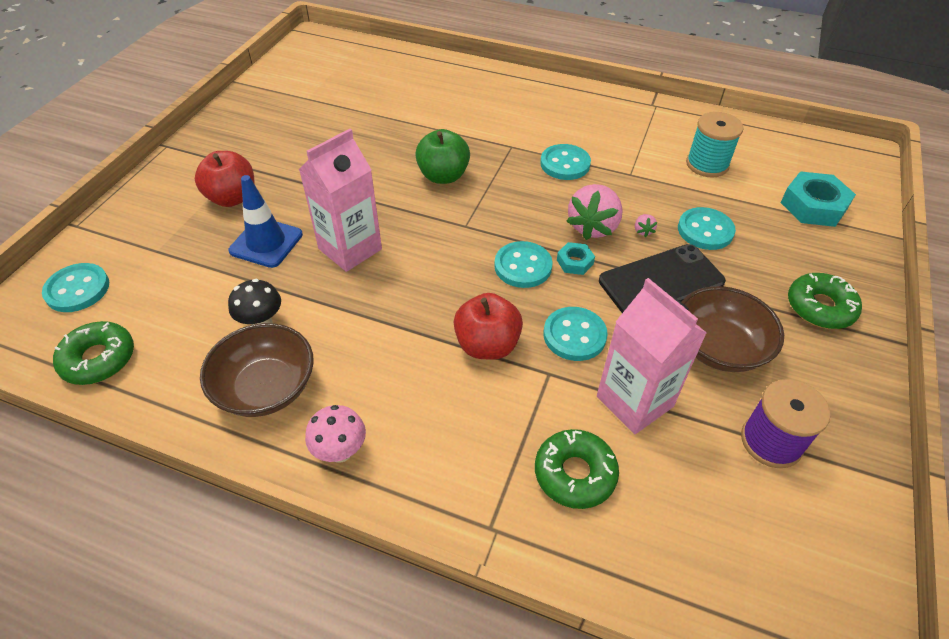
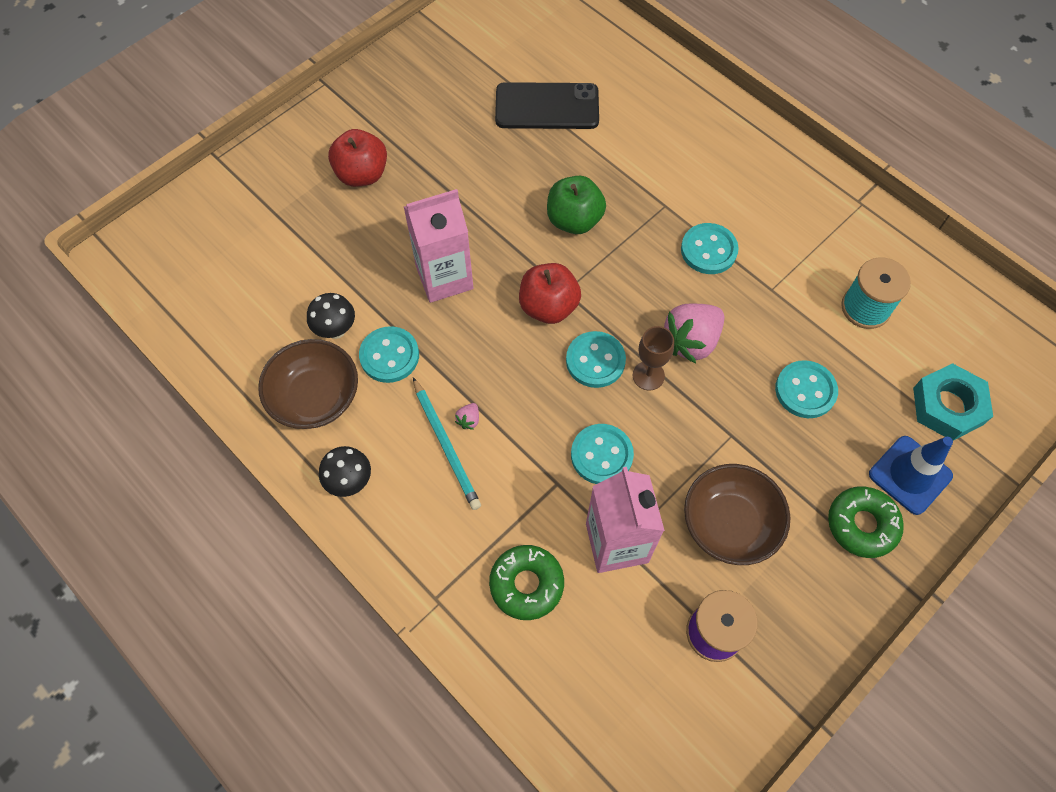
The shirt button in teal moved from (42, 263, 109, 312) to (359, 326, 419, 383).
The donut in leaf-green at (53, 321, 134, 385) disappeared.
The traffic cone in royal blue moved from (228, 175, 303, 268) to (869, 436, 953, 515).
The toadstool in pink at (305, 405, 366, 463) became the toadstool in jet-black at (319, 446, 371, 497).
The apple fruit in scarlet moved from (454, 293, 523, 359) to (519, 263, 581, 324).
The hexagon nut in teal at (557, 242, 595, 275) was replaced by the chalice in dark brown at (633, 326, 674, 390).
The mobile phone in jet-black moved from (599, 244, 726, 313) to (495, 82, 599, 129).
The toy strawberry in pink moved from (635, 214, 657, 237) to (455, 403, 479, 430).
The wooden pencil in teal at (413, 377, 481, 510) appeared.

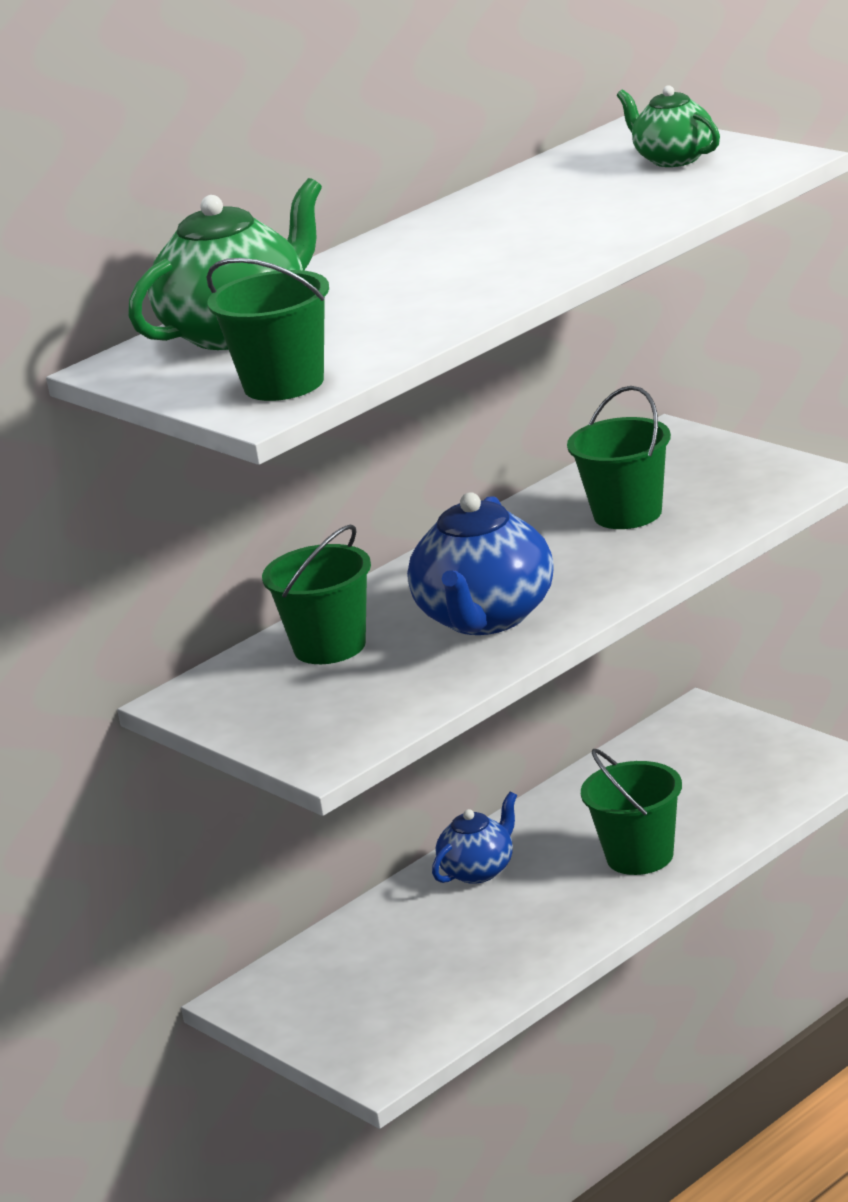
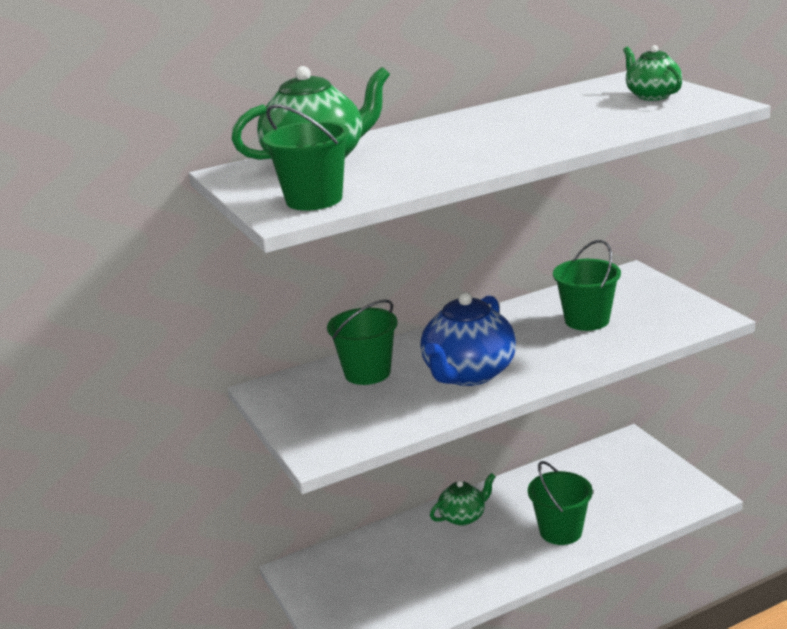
The teapot in royal blue at (432, 792, 517, 884) became the teapot in leaf-green at (430, 473, 495, 526).

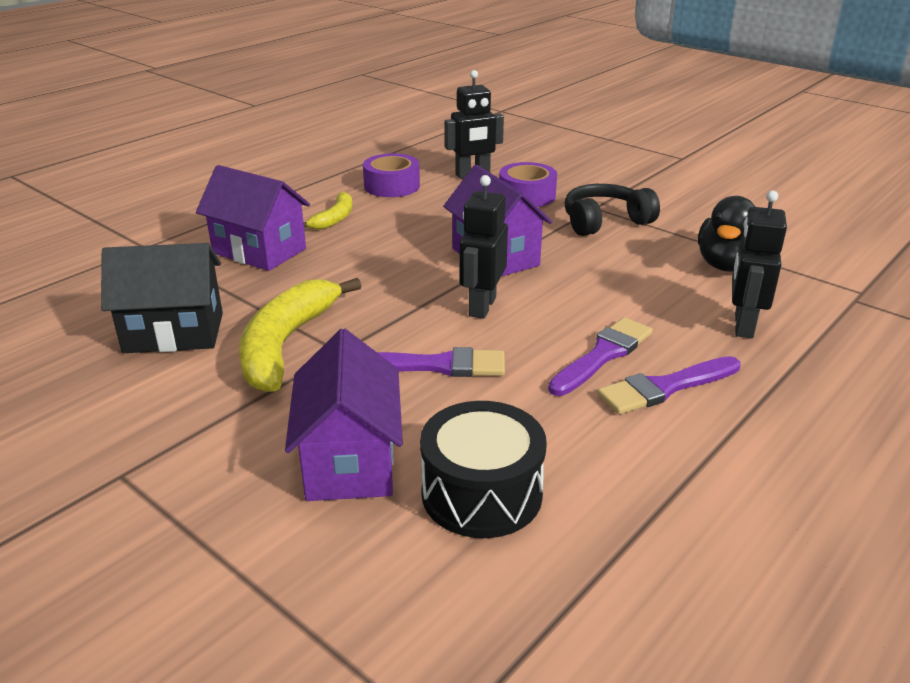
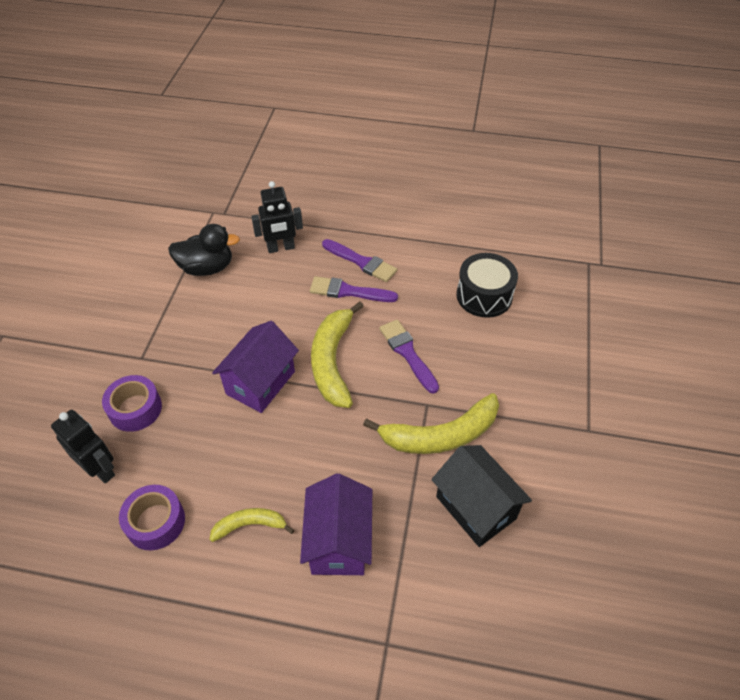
The toy house in royal purple at (285, 329, 403, 501) disappeared.
The toy robot in jet-black at (460, 175, 508, 319) was replaced by the toy banana in bright yellow at (311, 301, 364, 408).
The headphones in jet-black at (564, 184, 660, 236) disappeared.

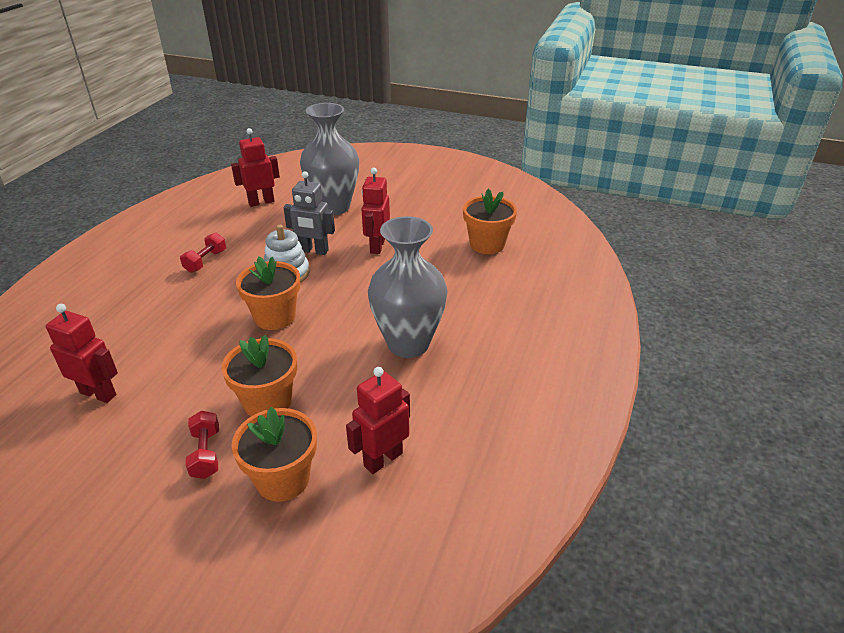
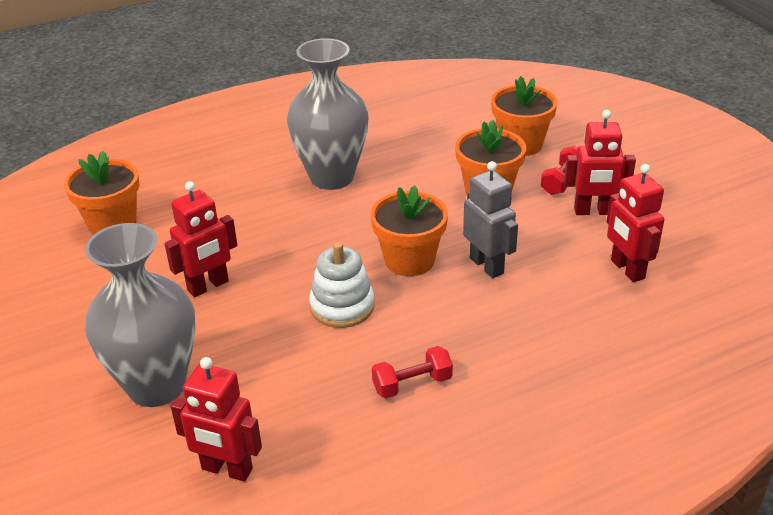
The toy robot in gray moved from (284, 171, 335, 255) to (463, 161, 518, 278).
The toy robot in scarlet moved from (346, 367, 410, 474) to (564, 110, 636, 215).

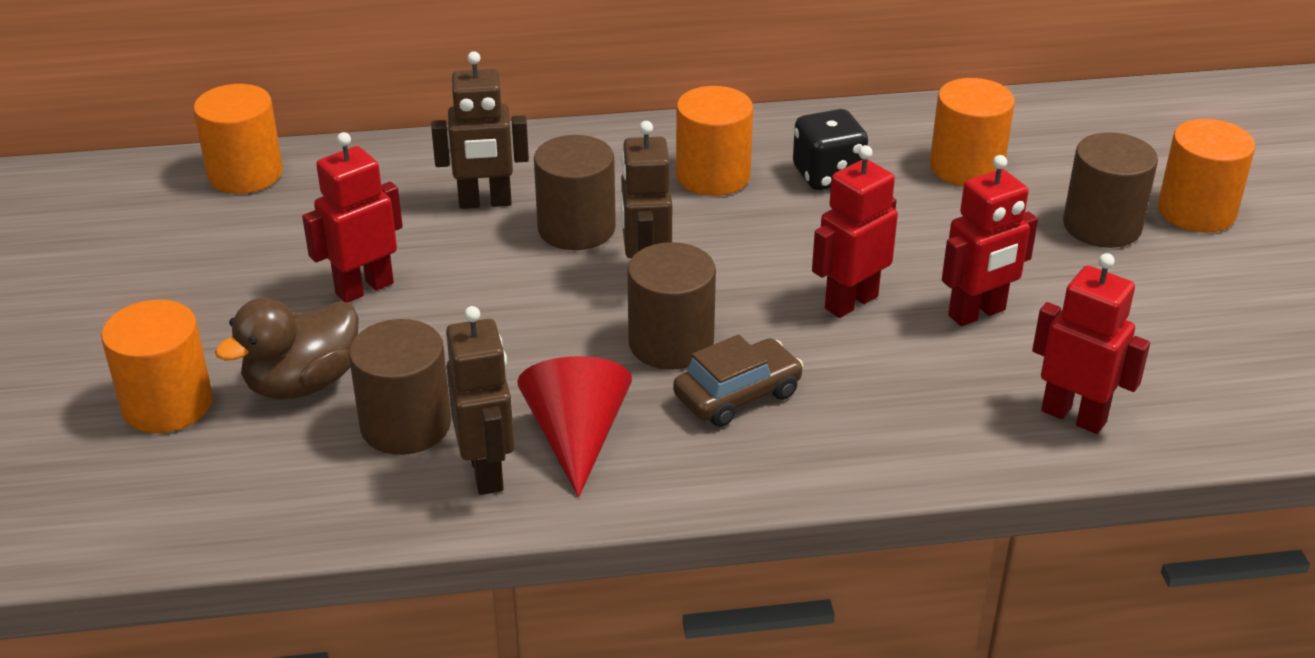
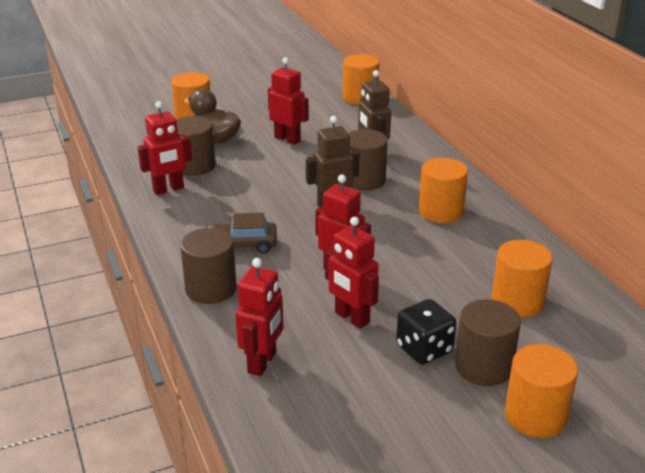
The toy robot in dark brown at (446, 306, 514, 495) became the toy robot in scarlet at (137, 101, 192, 195).
The cone shape in scarlet at (517, 356, 632, 497) disappeared.
The solid cylinder in dark brown moved from (627, 242, 716, 370) to (180, 228, 237, 304).
The car in dark brown at (673, 335, 803, 427) turned 135 degrees clockwise.
The die in jet-black moved from (793, 109, 868, 190) to (396, 299, 456, 365).

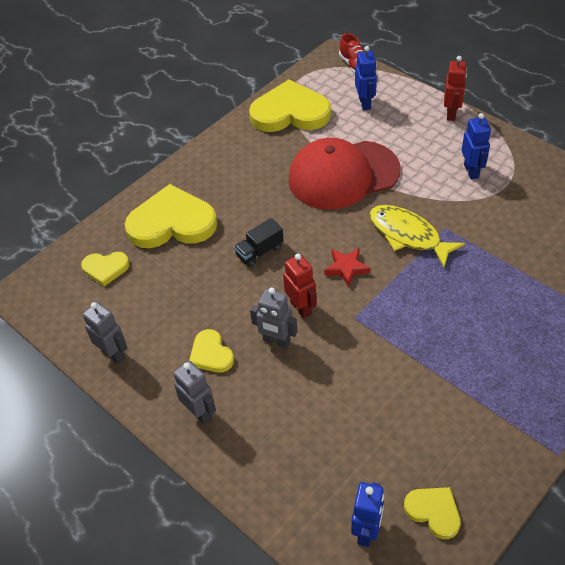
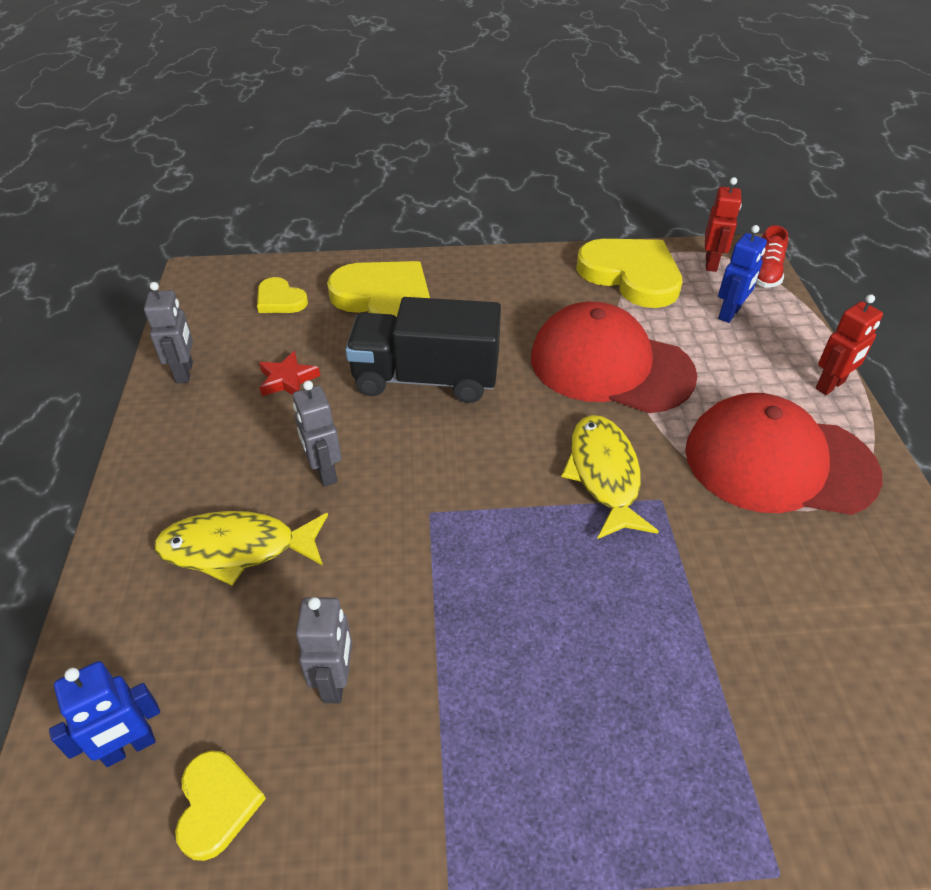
The toy robot in gray moved from (174, 360, 216, 425) to (296, 597, 352, 703).
The heart in bright yellow at (189, 329, 234, 373) disappeared.
The toy truck in jet-black at (234, 218, 284, 267) changed to 2.16 times the size.
The toy robot in scarlet moved from (283, 254, 317, 319) to (705, 177, 742, 272).
The five-pointed star in scarlet moved from (324, 248, 371, 287) to (259, 351, 320, 396).
The toy robot in royal blue at (462, 113, 491, 179) was replaced by the peaked cap in scarlet at (685, 393, 883, 515).
The fish figure in bright yellow at (154, 511, 328, 586) appeared.

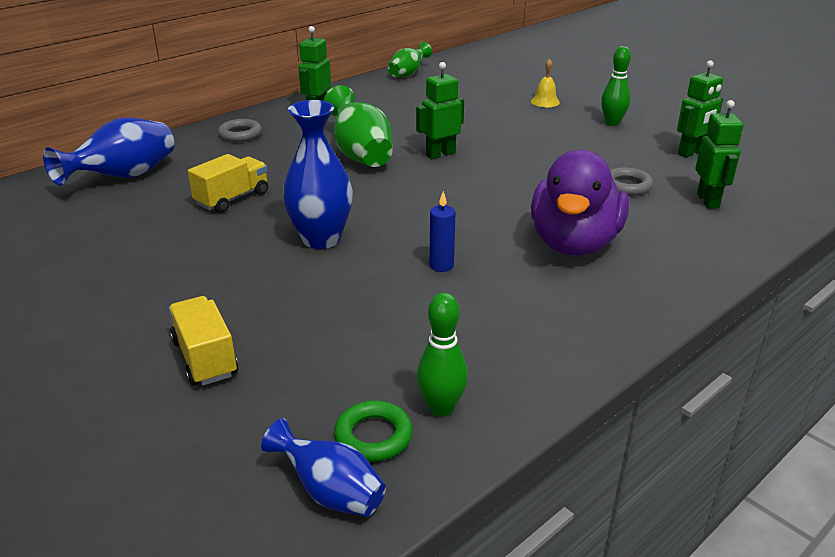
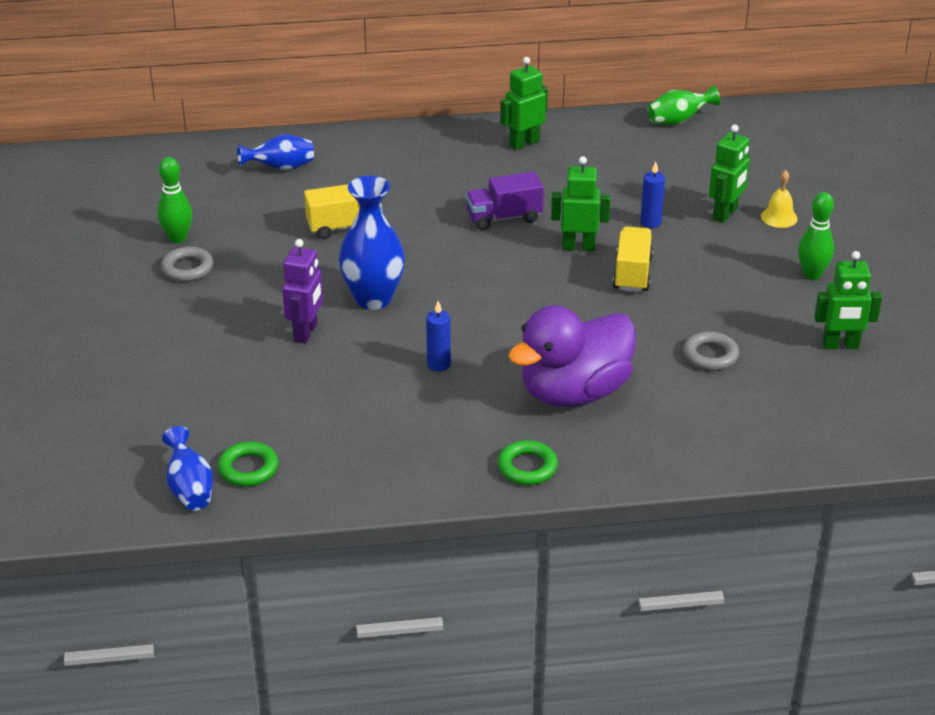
The vase in royal blue at (43, 117, 174, 186) changed to 0.61 times the size.
The toy truck in bright yellow moved from (168, 296, 238, 386) to (613, 227, 653, 292).
The ring in gray moved from (218, 119, 262, 142) to (161, 246, 214, 282).
The vase in leaf-green at (324, 85, 393, 167) was replaced by the toy truck in royal purple at (466, 172, 544, 230).
The tenpin in leaf-green moved from (417, 293, 468, 417) to (158, 157, 192, 243).
The toy robot in leaf-green moved from (695, 100, 744, 208) to (709, 125, 750, 223).
The toy robot in royal purple at (282, 239, 323, 344) appeared.
The ring in leaf-green at (498, 440, 558, 485) appeared.
The pillar candle in royal blue at (640, 161, 665, 228) appeared.

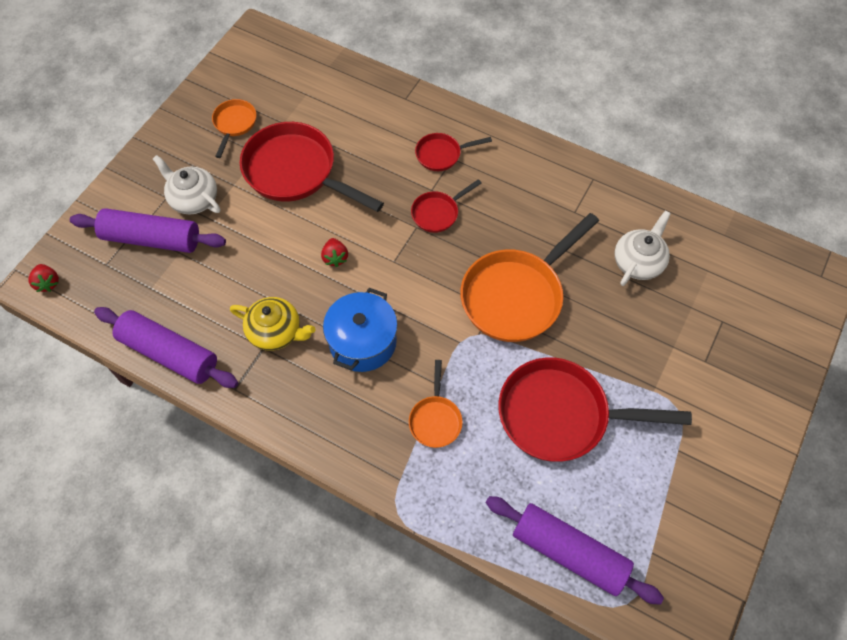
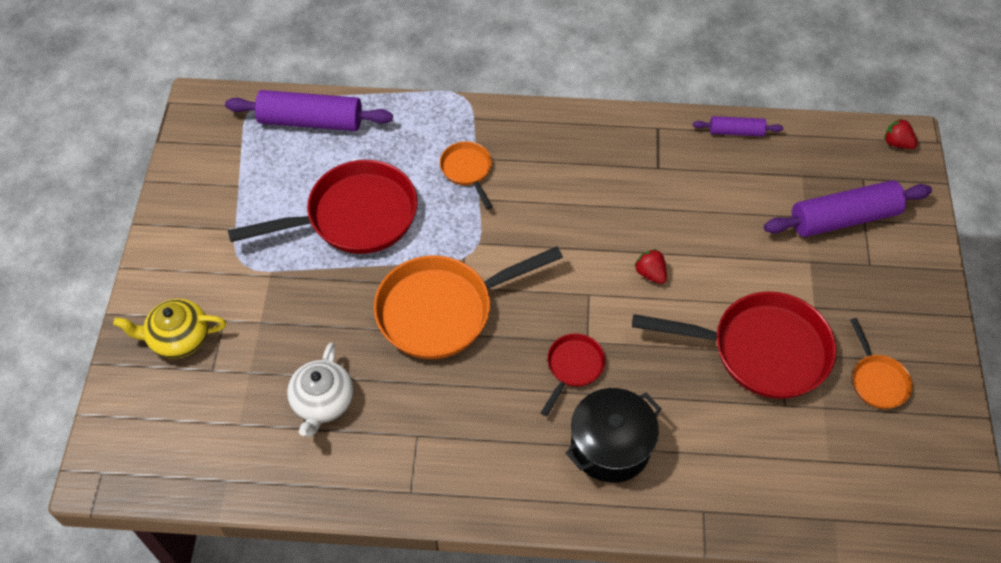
The pastry roller in royal purple at (94, 307, 238, 388) changed to 0.53 times the size.
The teapot in snow-white at (153, 155, 221, 214) disappeared.
The teapot in bright yellow moved from (230, 297, 315, 351) to (113, 299, 226, 359).
The cooking pot in royal blue at (323, 288, 398, 372) disappeared.
The frying pan in scarlet at (415, 133, 492, 171) was replaced by the cooking pot in jet-black at (566, 388, 662, 483).
The frying pan in bright orange at (460, 213, 599, 342) turned 135 degrees counterclockwise.

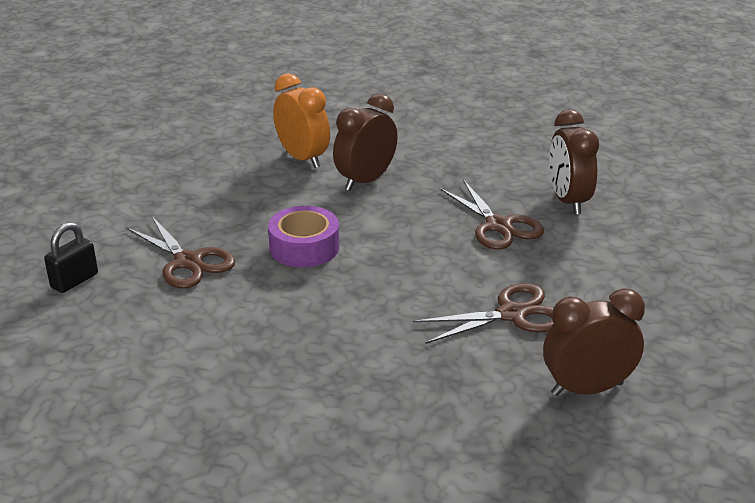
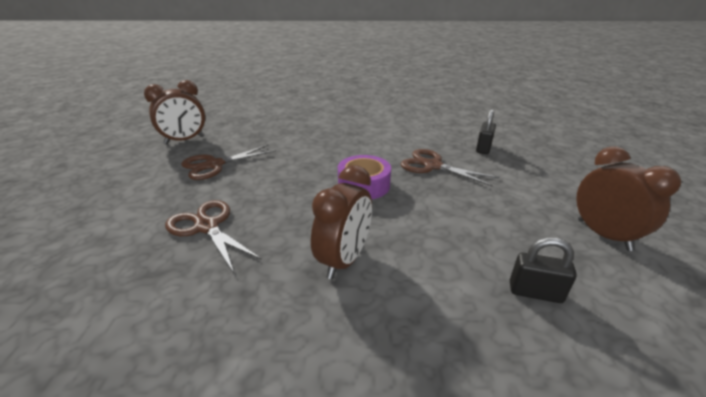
The bedside clock in bright orange at (273, 73, 330, 168) disappeared.
The bedside clock in dark brown moved from (549, 109, 599, 215) to (576, 146, 681, 251).
The lock in jet-black at (510, 238, 577, 303) appeared.

